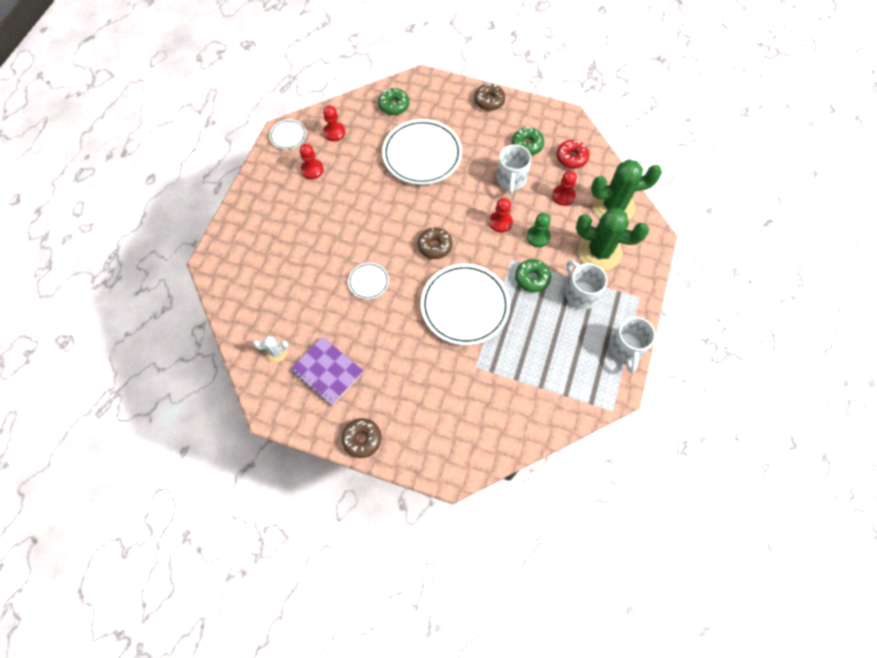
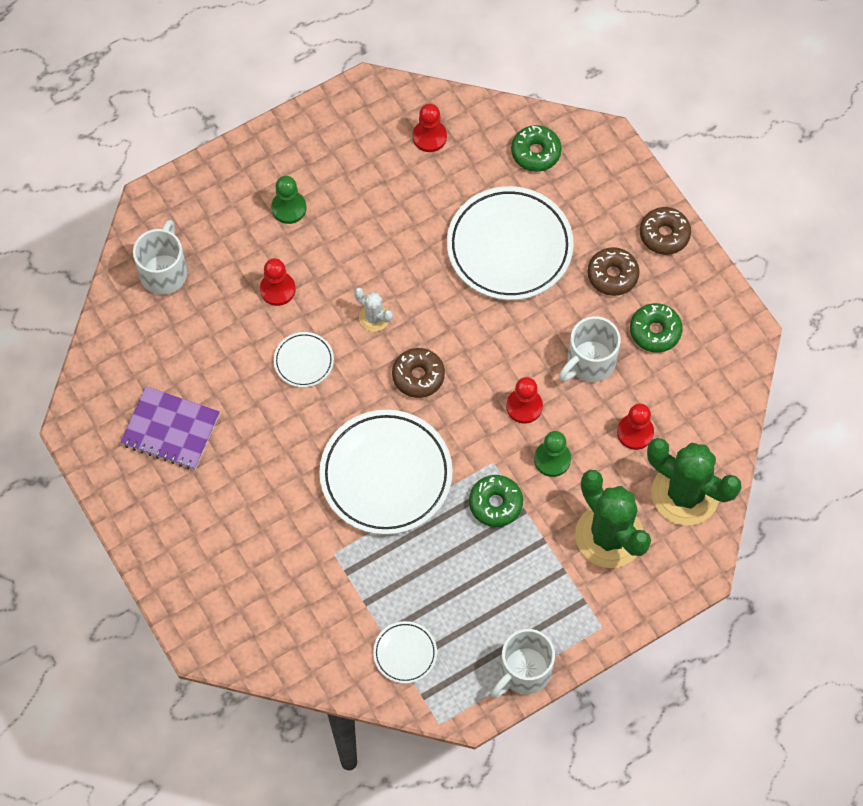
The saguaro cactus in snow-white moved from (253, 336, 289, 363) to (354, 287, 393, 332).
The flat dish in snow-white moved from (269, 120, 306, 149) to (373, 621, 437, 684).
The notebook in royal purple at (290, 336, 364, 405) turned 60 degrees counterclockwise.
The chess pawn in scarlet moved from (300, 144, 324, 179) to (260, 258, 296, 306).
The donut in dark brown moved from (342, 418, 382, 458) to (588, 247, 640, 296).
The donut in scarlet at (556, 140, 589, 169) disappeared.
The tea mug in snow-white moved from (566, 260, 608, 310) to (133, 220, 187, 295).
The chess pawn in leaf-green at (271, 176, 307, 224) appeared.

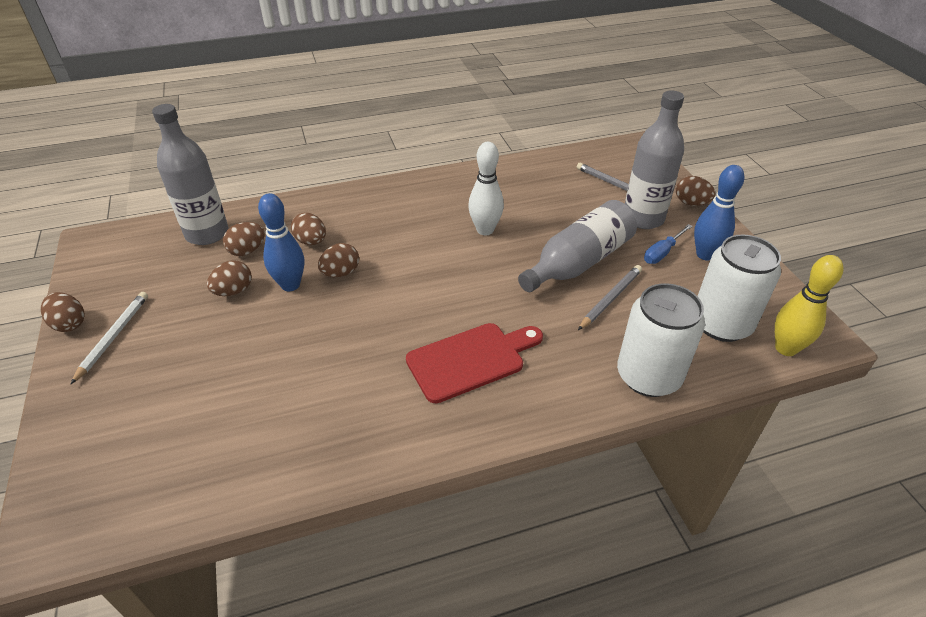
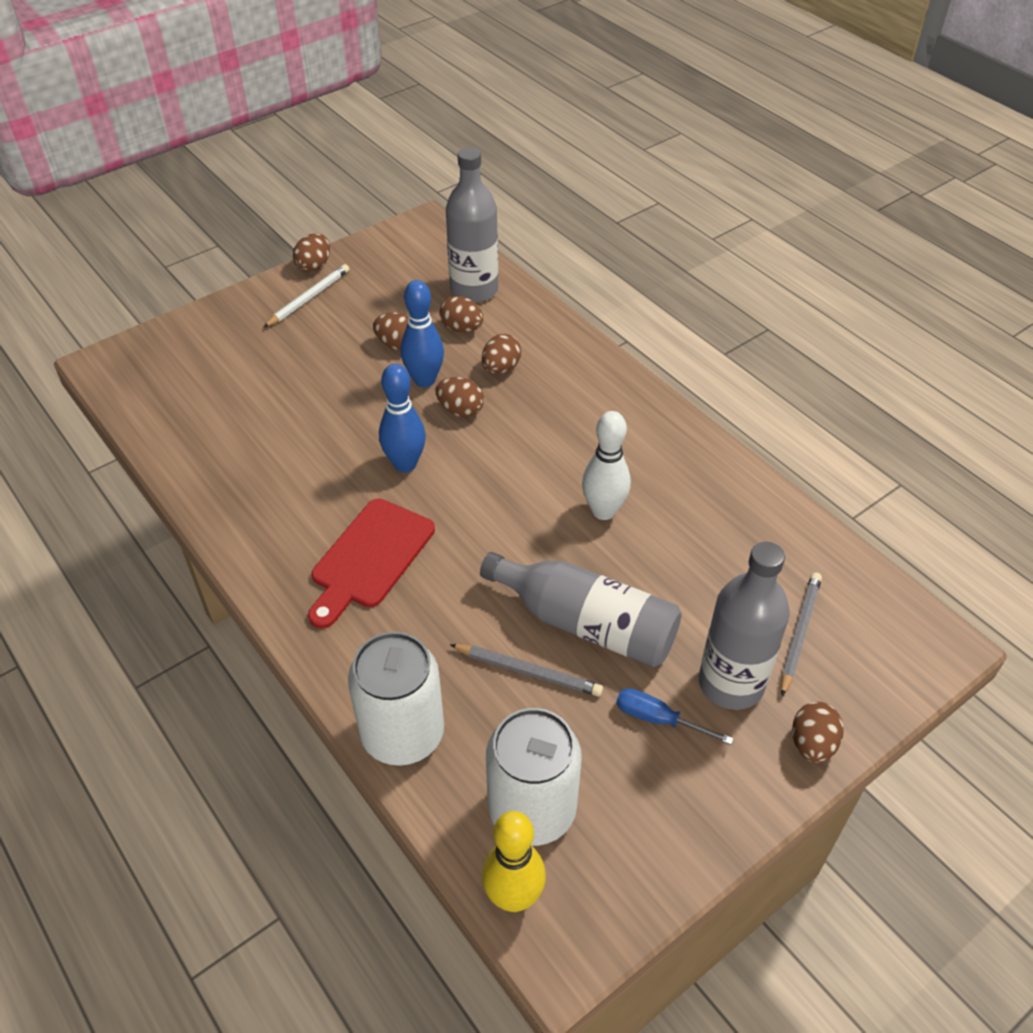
The wooden pencil in snow-white at (71, 292, 148, 384) turned 45 degrees counterclockwise.
The chopping board in scarlet at (406, 323, 543, 403) turned 75 degrees clockwise.
The tenpin in royal blue moved from (694, 165, 744, 261) to (379, 364, 426, 472).

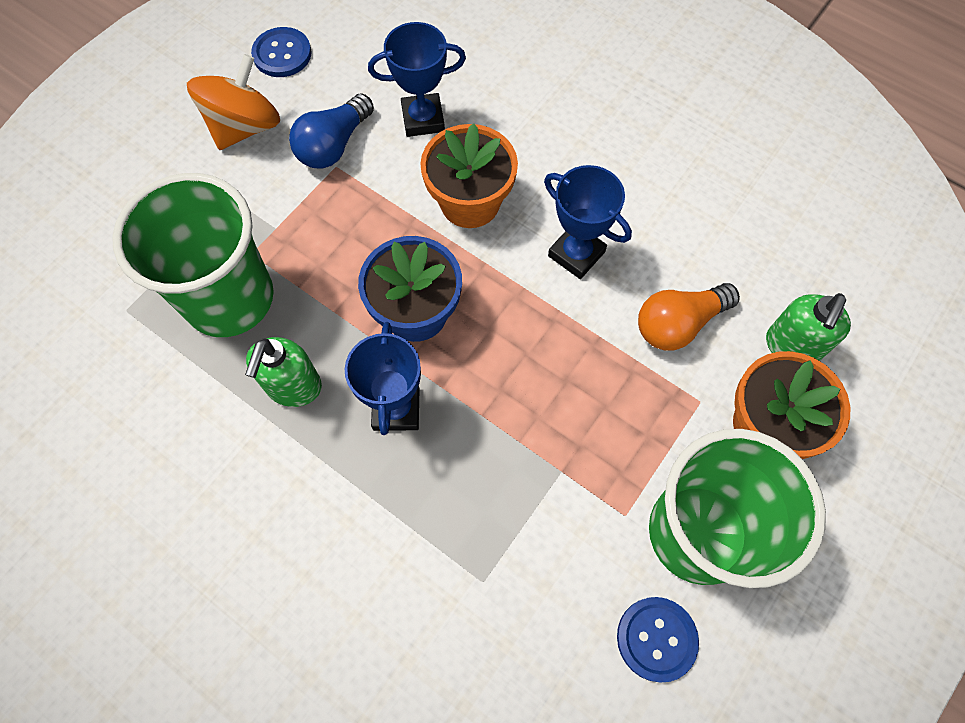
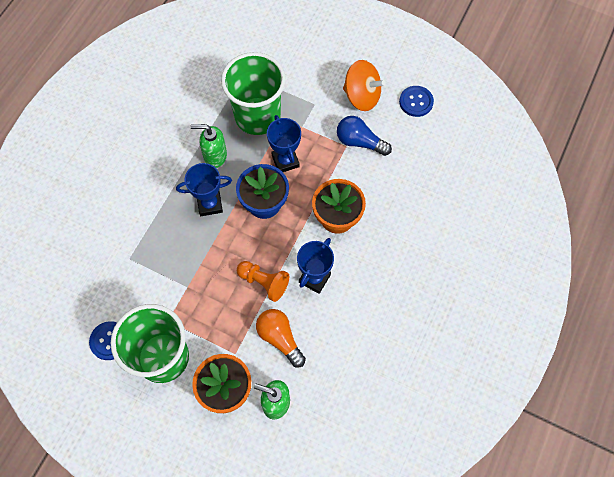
The award cup in royal blue moved from (368, 22, 466, 137) to (267, 115, 301, 172).
The chess pawn in bright orange at (237, 261, 289, 302) appeared.

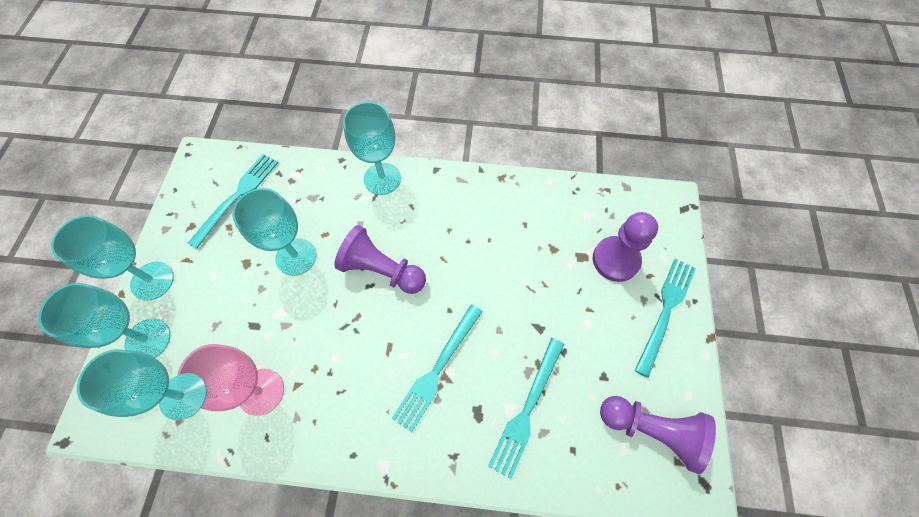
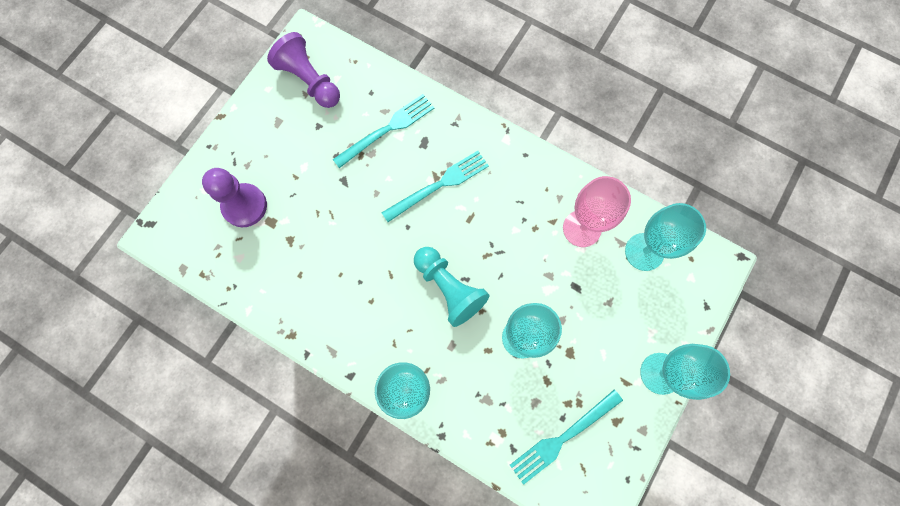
The chalice in teal at (38, 283, 171, 358) disappeared.
The chess pawn in royal purple at (334, 225, 426, 294) became the chess pawn in teal at (414, 247, 489, 327).
The table fork in teal at (635, 259, 696, 378) disappeared.

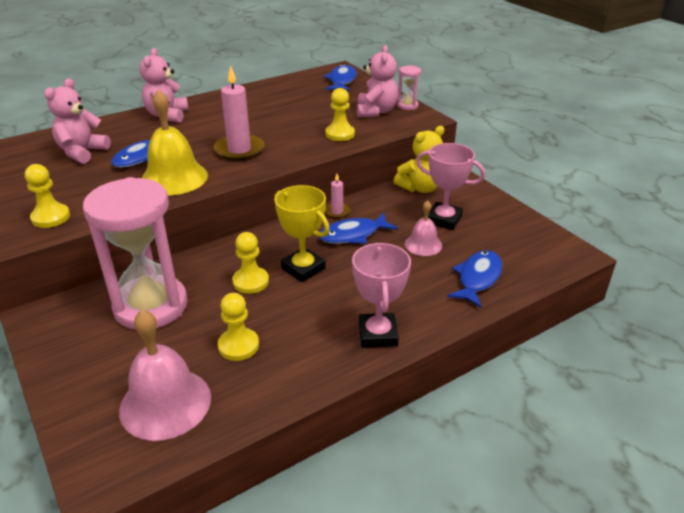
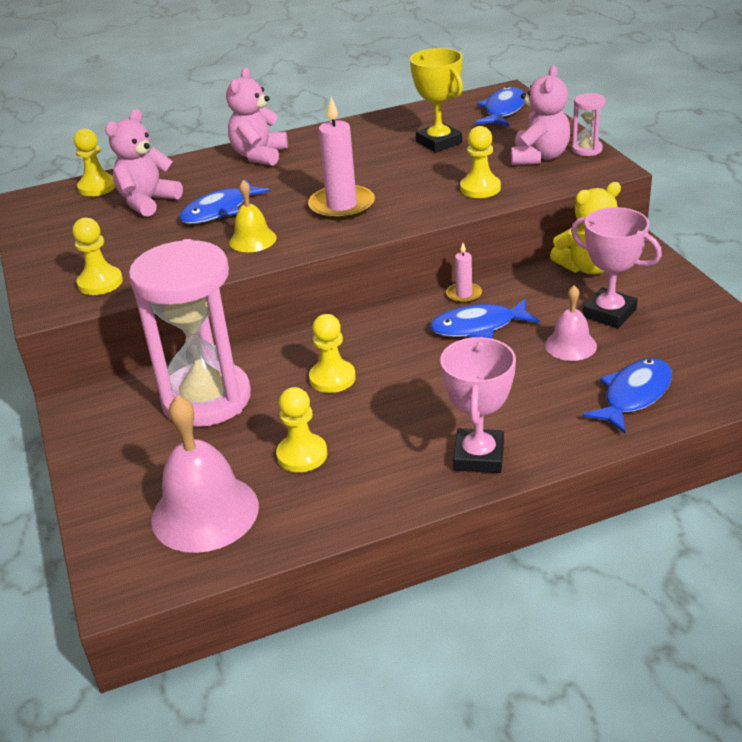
The hand bell in bright yellow at (142, 89, 208, 195) changed to 0.56 times the size.
The award cup in bright yellow moved from (274, 185, 330, 282) to (410, 48, 463, 153).
The chess pawn in bright yellow at (74, 128, 116, 196) appeared.

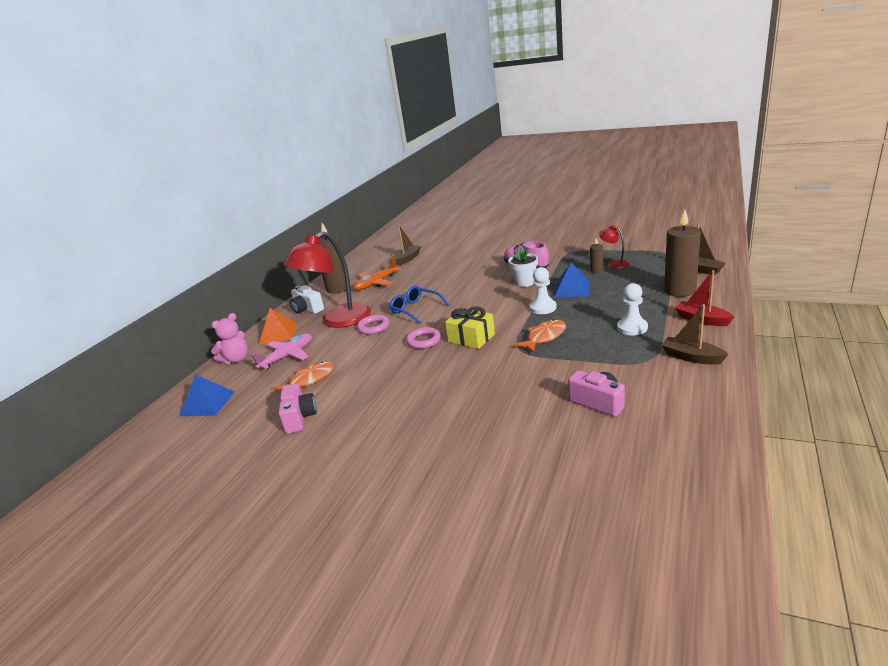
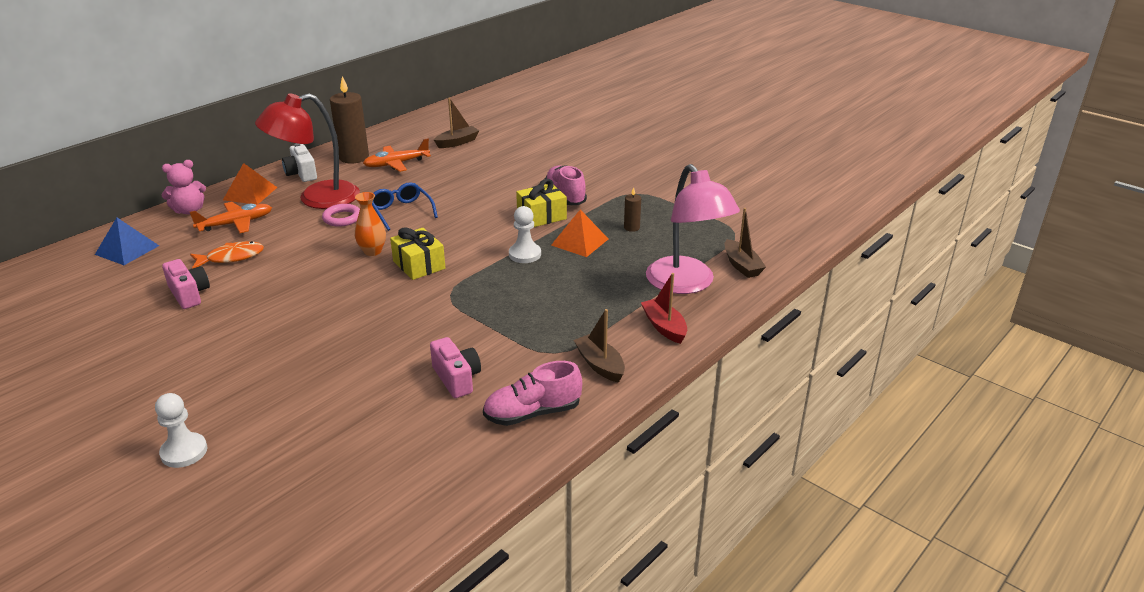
The aeroplane in pink at (251, 333, 312, 369) became the aeroplane in bright orange at (190, 202, 272, 233).
The camera in pink at (278, 383, 317, 434) turned 45 degrees counterclockwise.
The ring in pink at (406, 327, 441, 349) was replaced by the vase in bright orange at (355, 192, 386, 256).
The potted plant in snow-white at (508, 248, 538, 287) was replaced by the gift in bright yellow at (516, 179, 567, 227).
The fish figure in bright orange at (513, 319, 566, 353) disappeared.
The solid pyramid in royal blue at (554, 262, 590, 297) became the solid pyramid in bright orange at (551, 210, 608, 257).
The desk lamp in scarlet at (599, 225, 630, 269) disappeared.
The chess pawn in snow-white moved from (617, 283, 648, 335) to (155, 393, 207, 468).
The pillar candle in dark brown at (664, 210, 701, 297) was replaced by the desk lamp in pink at (646, 164, 740, 294).
The lace-up shoe in pink at (483, 361, 582, 426) appeared.

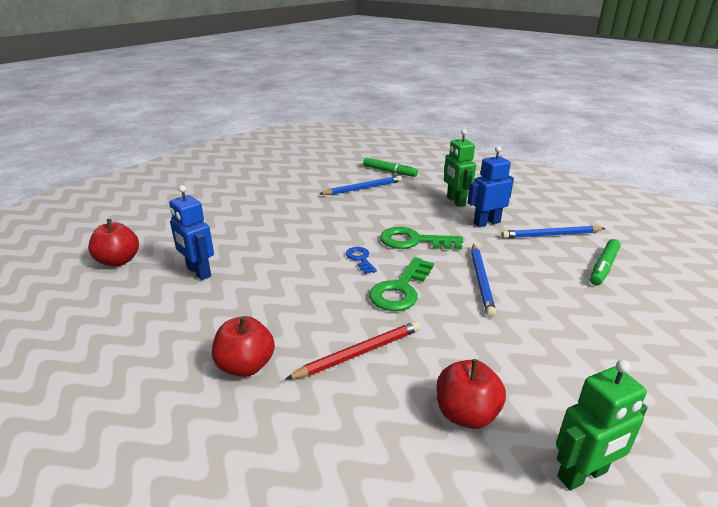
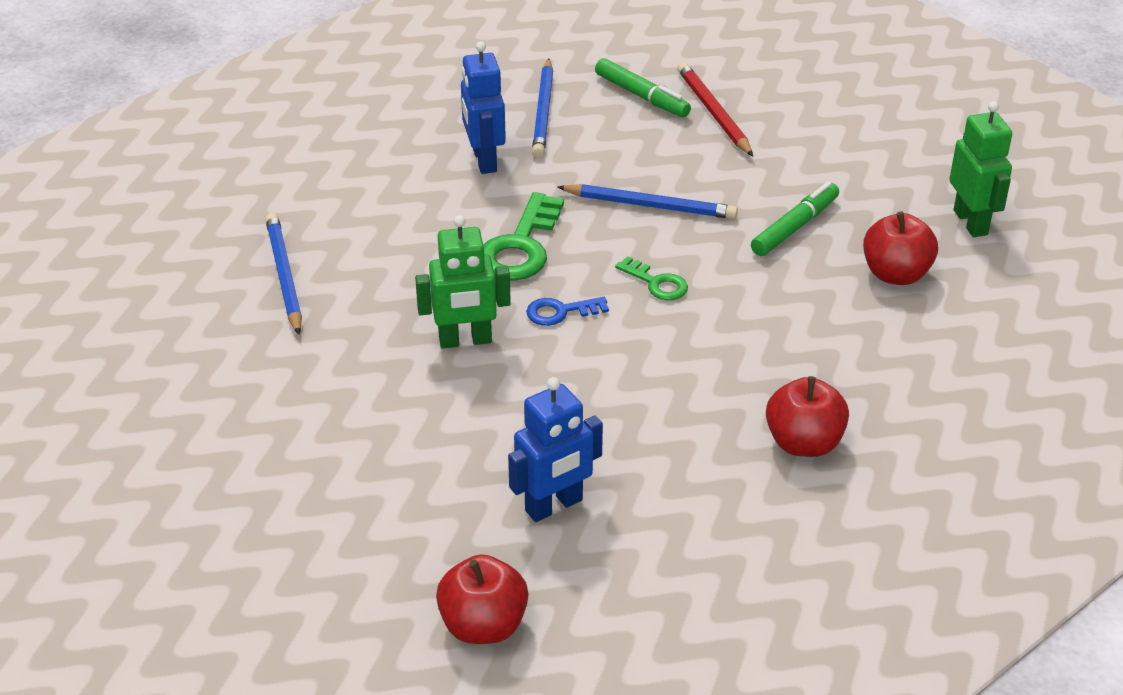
The wooden pencil in scarlet moved from (285, 321, 420, 380) to (677, 62, 753, 156).
The marker in leaf-green moved from (363, 158, 418, 177) to (751, 182, 839, 256).
The latchkey in leaf-green at (369, 257, 434, 311) changed to 0.56 times the size.
The toy robot in leaf-green moved from (444, 129, 476, 207) to (415, 215, 511, 349).

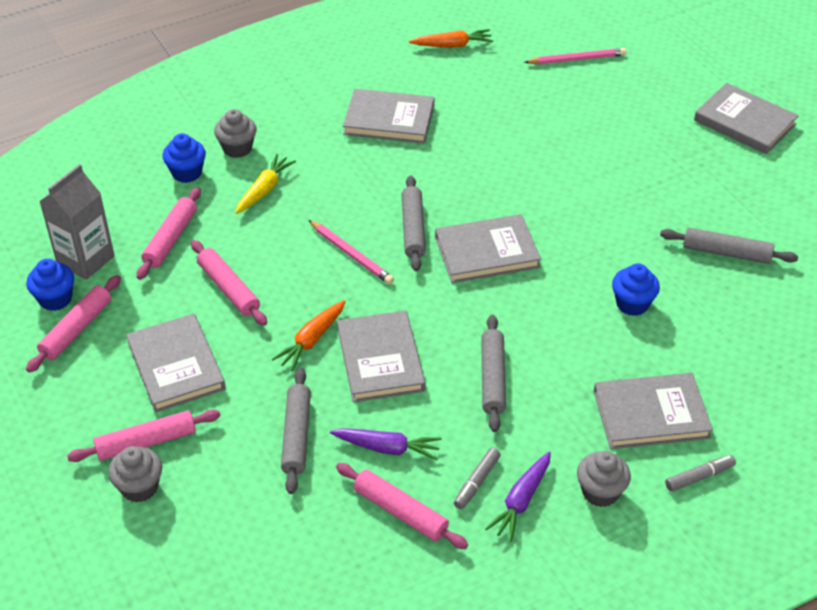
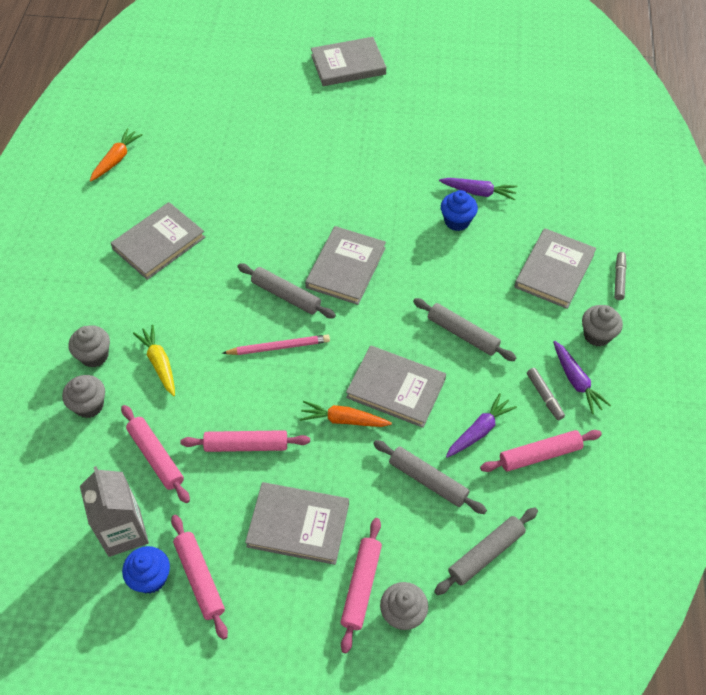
The fairy cake in royal blue at (163, 133, 206, 183) became the fairy cake in gray at (62, 375, 105, 418).
The toy carrot in bright orange at (272, 300, 346, 371) turned 120 degrees clockwise.
The wooden pencil in pink at (524, 48, 626, 65) disappeared.
The pastry roller in gray moved from (660, 228, 798, 264) to (434, 508, 538, 595).
The toy carrot in royal purple at (439, 178, 517, 201) appeared.

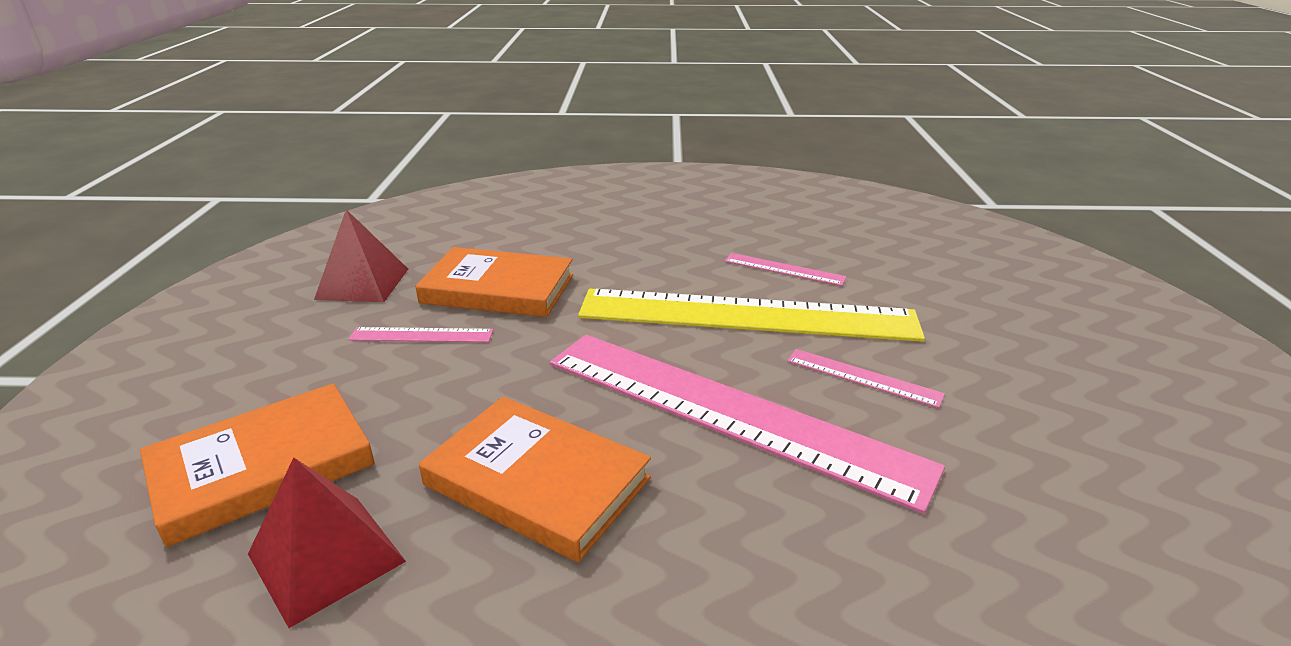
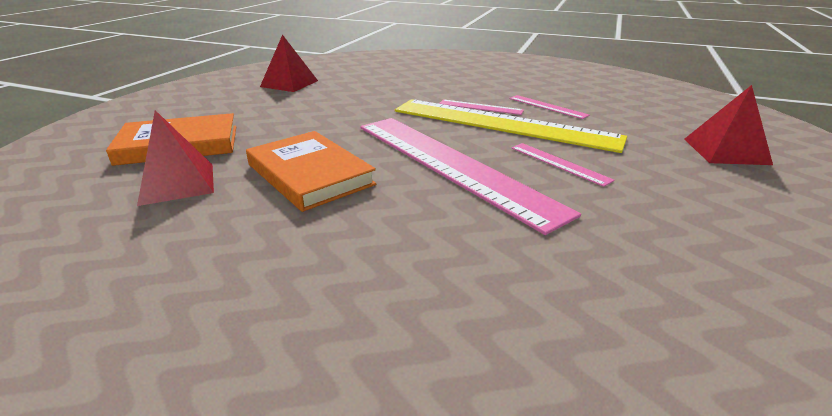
The measuring stick in pink moved from (348, 327, 493, 342) to (439, 100, 524, 115).
The hardback in bright orange at (415, 247, 573, 317) disappeared.
The solid pyramid in scarlet at (684, 85, 773, 165) appeared.

